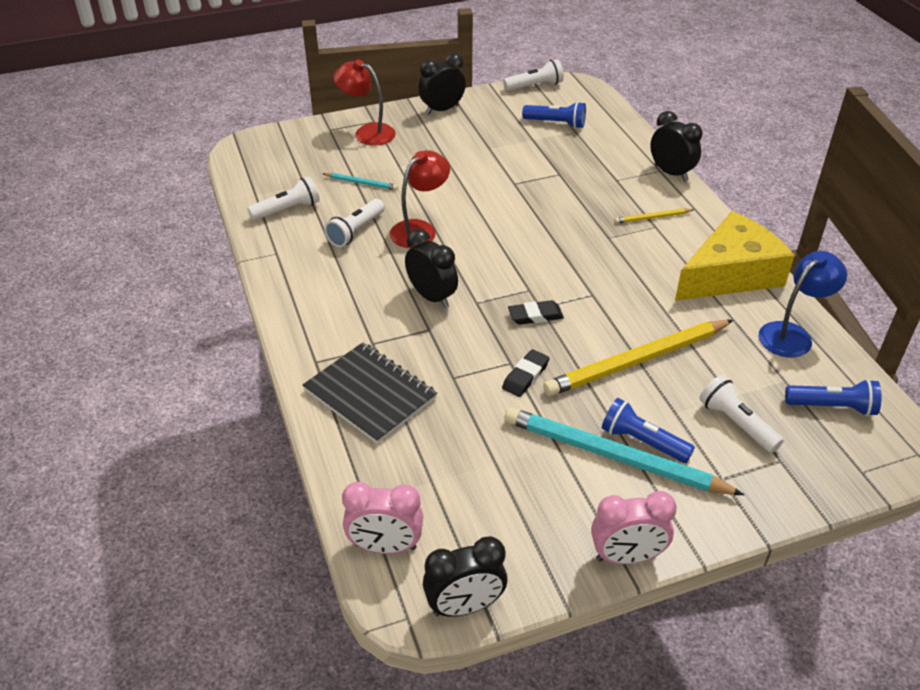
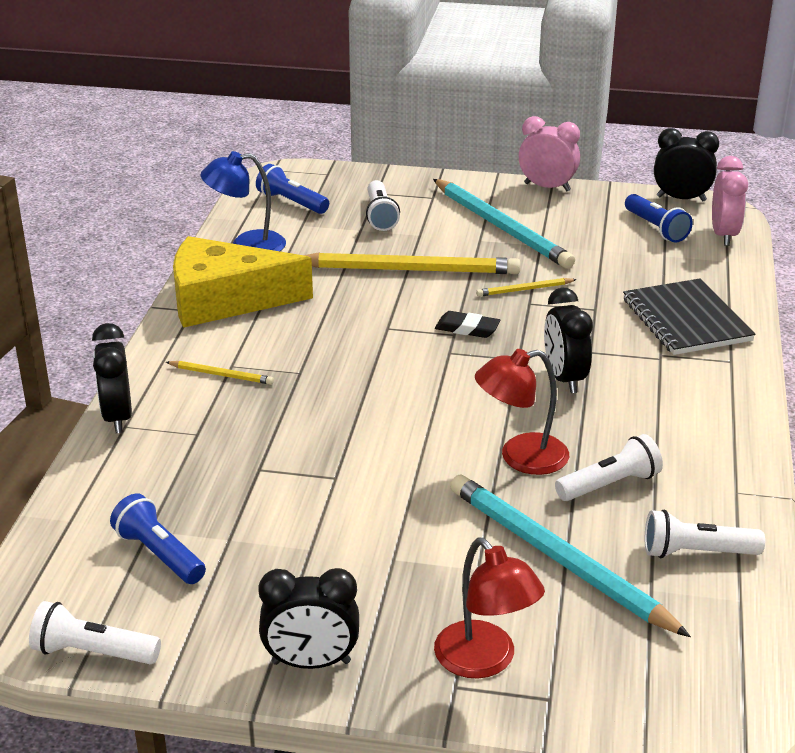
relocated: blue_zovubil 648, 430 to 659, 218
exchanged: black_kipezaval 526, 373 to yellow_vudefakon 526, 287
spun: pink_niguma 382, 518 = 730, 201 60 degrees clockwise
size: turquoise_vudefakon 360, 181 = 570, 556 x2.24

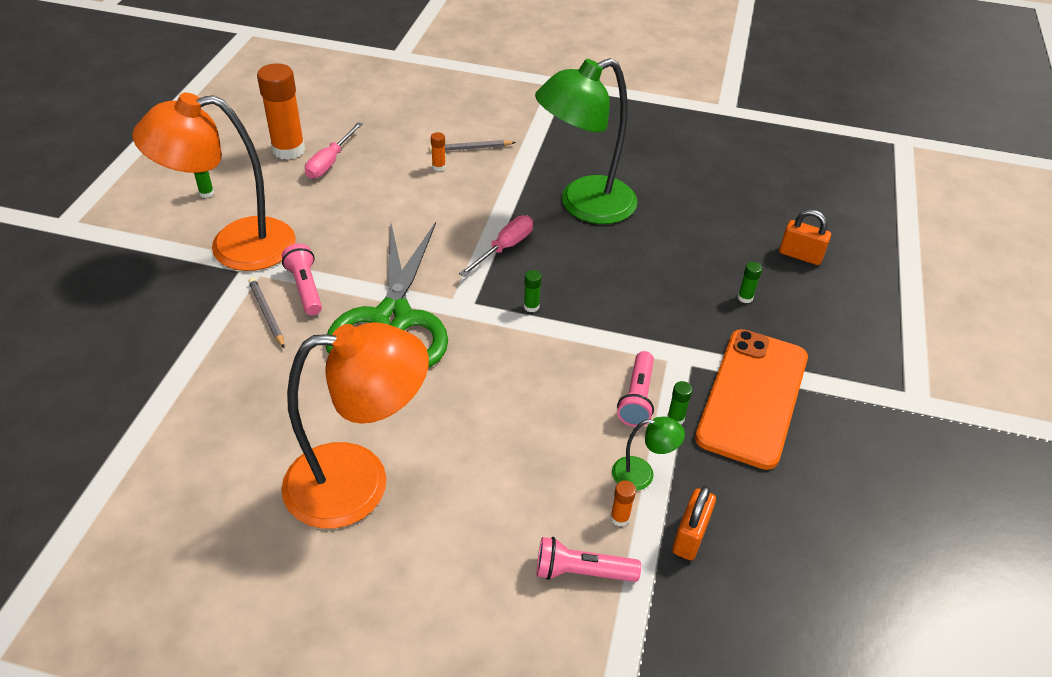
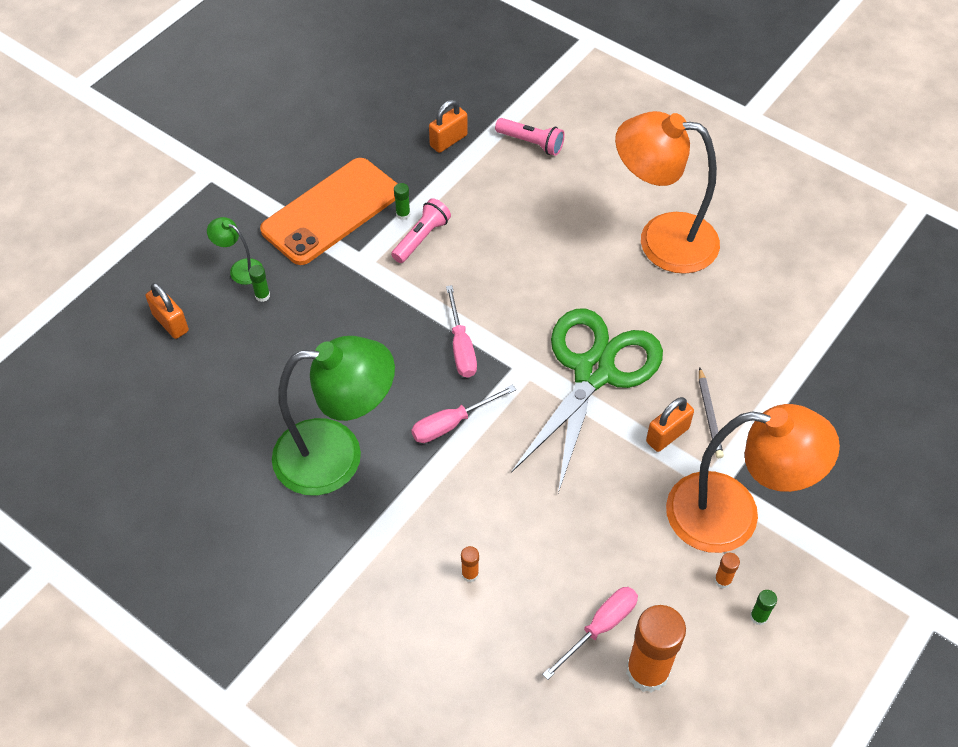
missing: grey_vudefakon 472, 146
relocated: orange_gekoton 623, 503 to 727, 571; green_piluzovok 648, 454 to 235, 251
exchanged: pink_zovubil 302, 279 to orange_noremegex 670, 424; green_gekoton 533, 291 to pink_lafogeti 461, 331

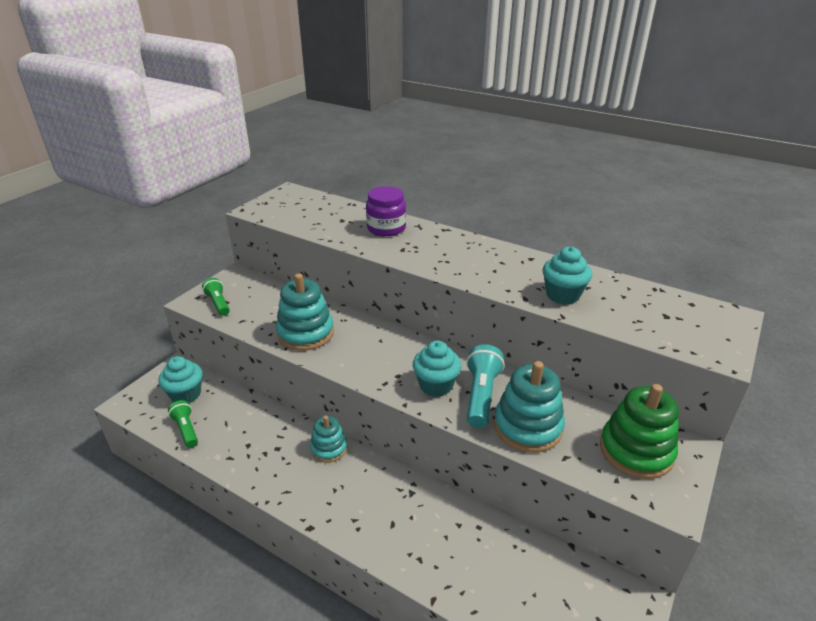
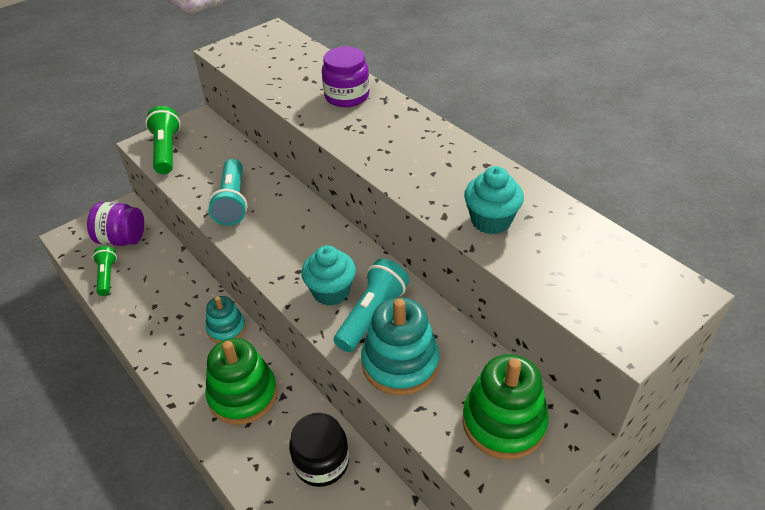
appeared: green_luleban 241, 381; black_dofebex 319, 450
exchanged: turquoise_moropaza 181, 379 to purple_dofebex 115, 224; turquoise_luleban 305, 312 to turquoise_zovubil 227, 192
size: green_zovubil 216, 297 = 163, 140 x1.54

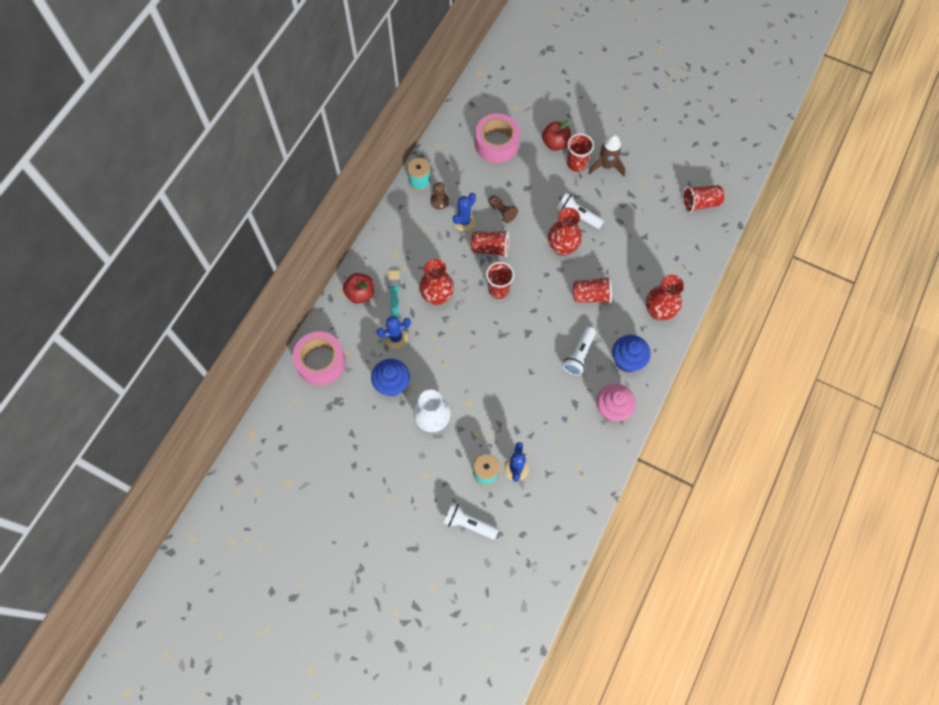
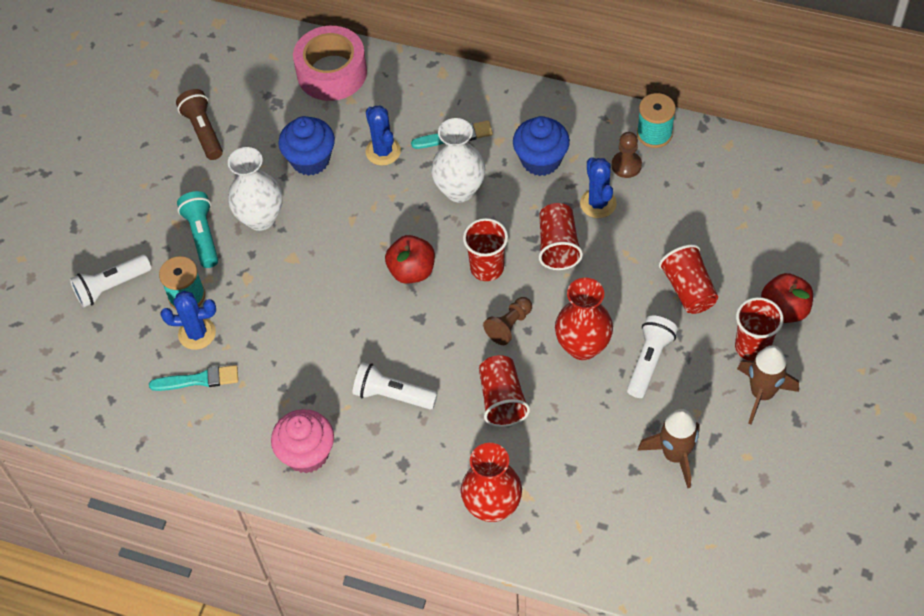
missing: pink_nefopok 497, 138
appeared: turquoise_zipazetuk 193, 378; brown_zovubil 199, 124; turquoise_zovubil 197, 229; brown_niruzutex 669, 448
relocated: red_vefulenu 358, 288 to 410, 259; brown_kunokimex 503, 209 to 507, 321; blue_moropaza 631, 353 to 541, 146; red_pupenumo 703, 199 to 688, 279
colour: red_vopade 436, 282 to white_vopade 458, 160
spun: white_zovubil 471, 521 = 110, 281 135 degrees counterclockwise; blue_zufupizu 464, 212 = 598, 187 45 degrees clockwise

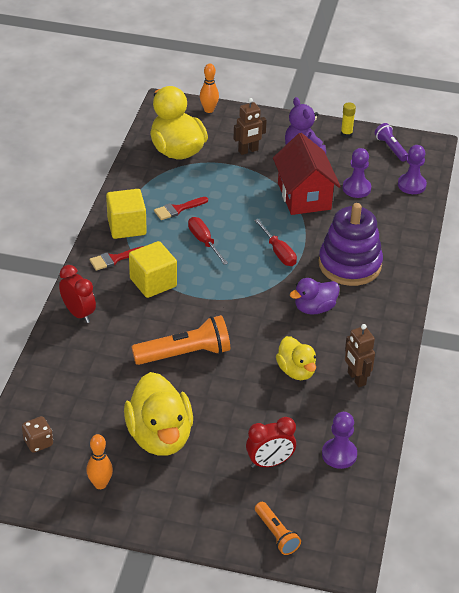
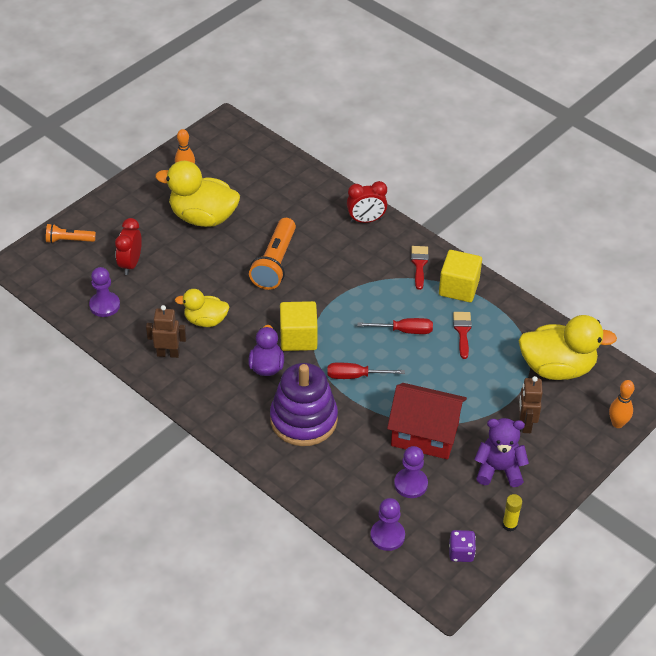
missing: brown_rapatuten 37, 434
relocated: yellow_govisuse 153, 269 to 299, 326
exchanged: purple_zovubil 391, 142 to purple_rapatuten 462, 546

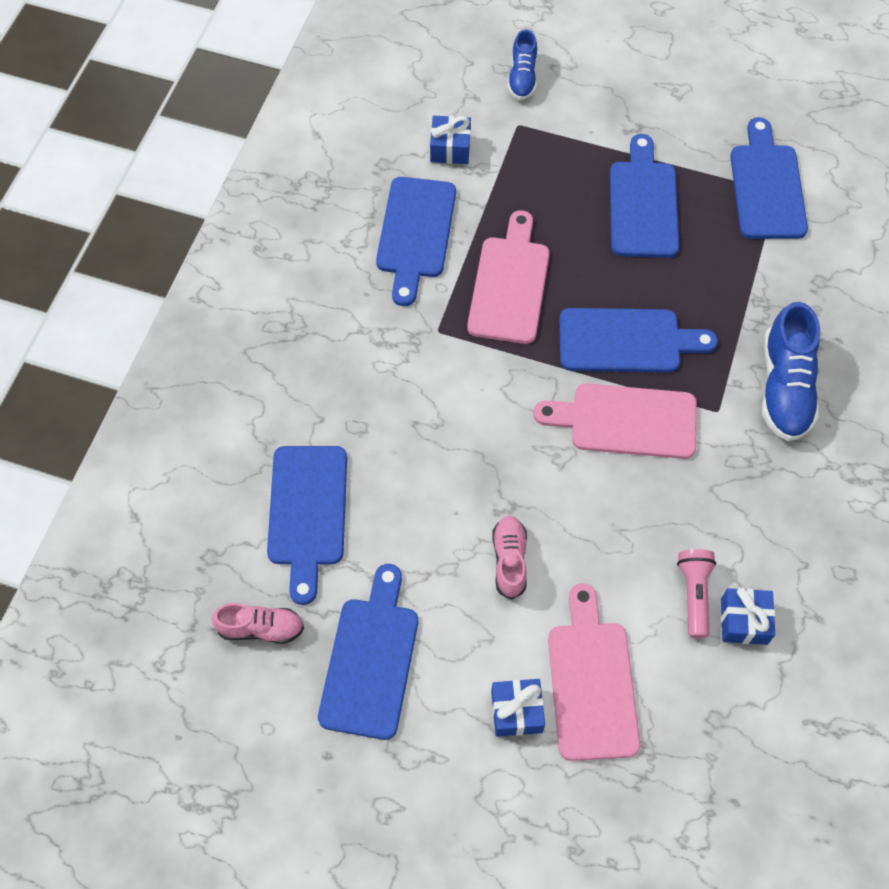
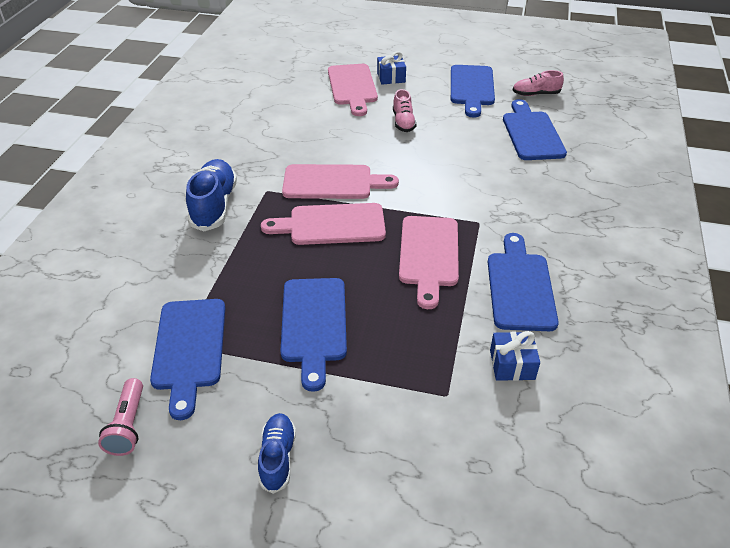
missing: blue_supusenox 748, 616
relocated: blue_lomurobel 522, 64 to 277, 453; pink_zovubil 696, 593 to 120, 417
colour: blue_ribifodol 638, 340 to pink_ribifodol 323, 224

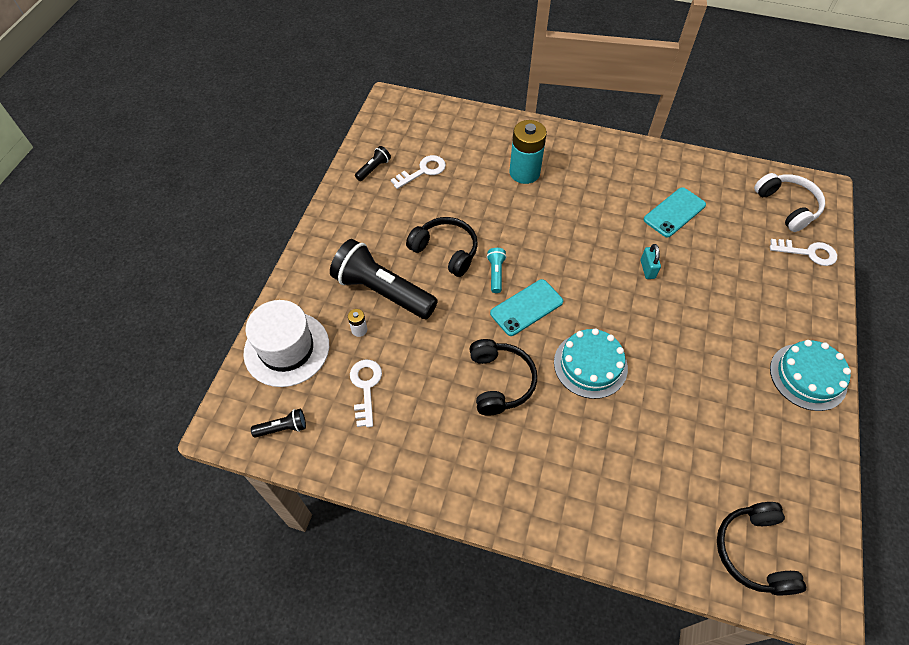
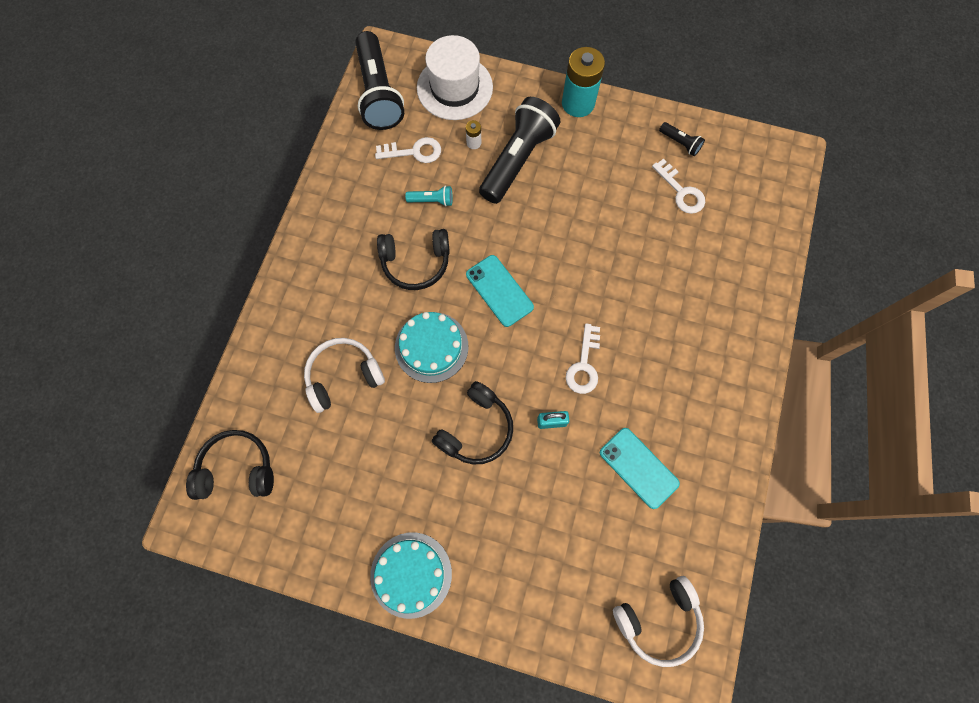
appeared: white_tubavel 344, 375
relocated: black_tubavel 442, 247 to 472, 423; turquoise_zovubil 496, 270 to 429, 196; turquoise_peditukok 528, 152 to 583, 82; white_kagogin 803, 252 to 583, 358
size: black_zovubil 278, 423 = 379, 80 x2.32

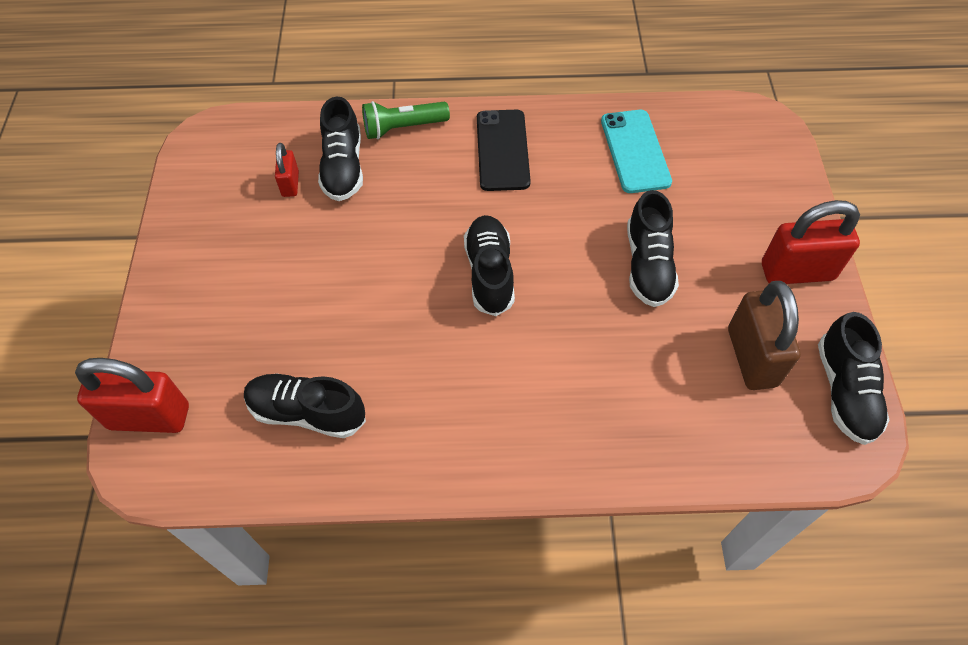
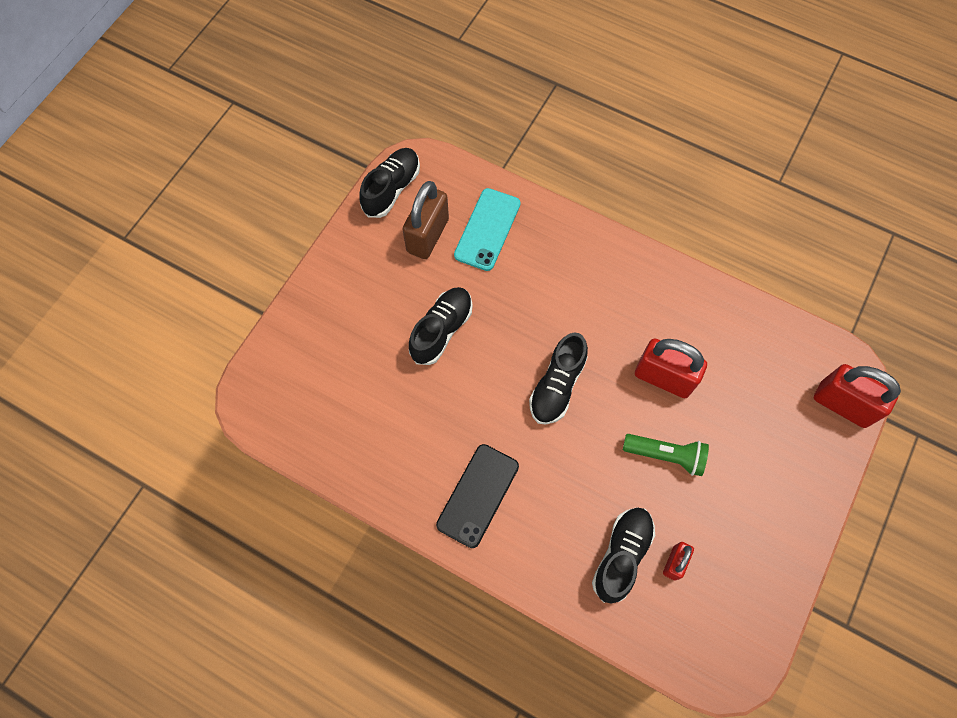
missing: black_lomurobel 305, 405
relocated: green_zovubil 406, 120 to 666, 455; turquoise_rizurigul 636, 151 to 487, 229; red_noremegex 811, 242 to 671, 368

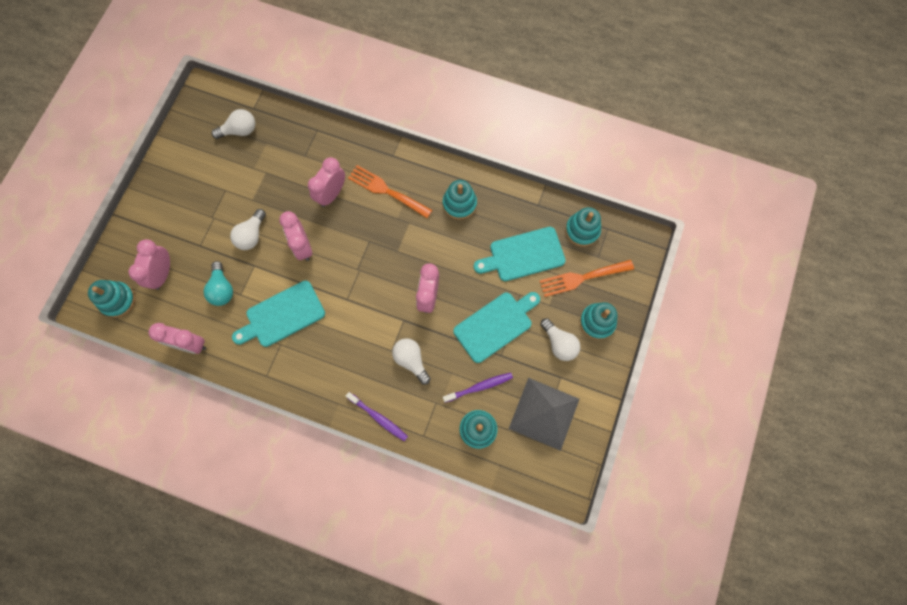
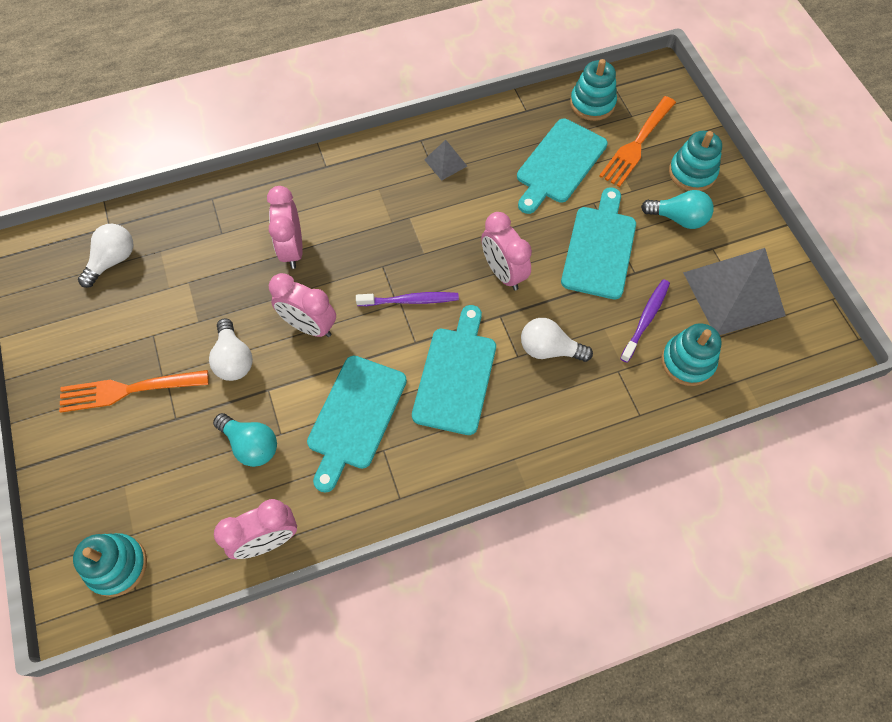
missing: pink_niguma 149, 264
appeared: turquoise_ribifodol 454, 370
relocated: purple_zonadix 377, 416 to 407, 299; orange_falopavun 390, 191 to 134, 391
exchanged: turquoise_luleban 460, 200 to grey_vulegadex 445, 160
colour: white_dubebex 560, 339 to turquoise_dubebex 677, 209

